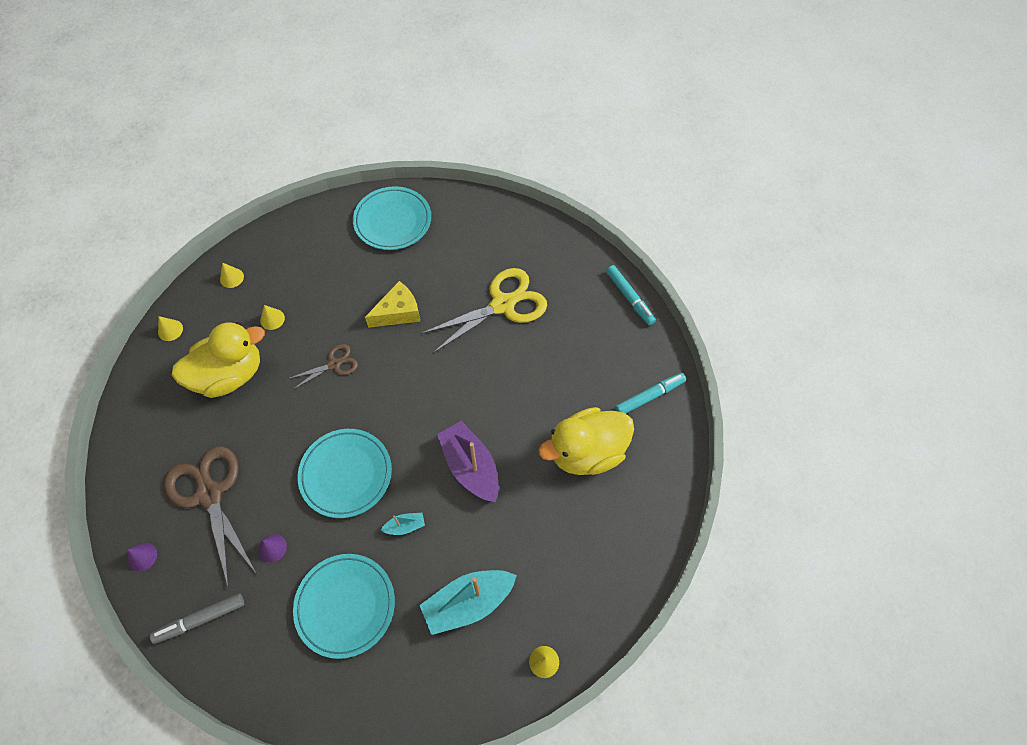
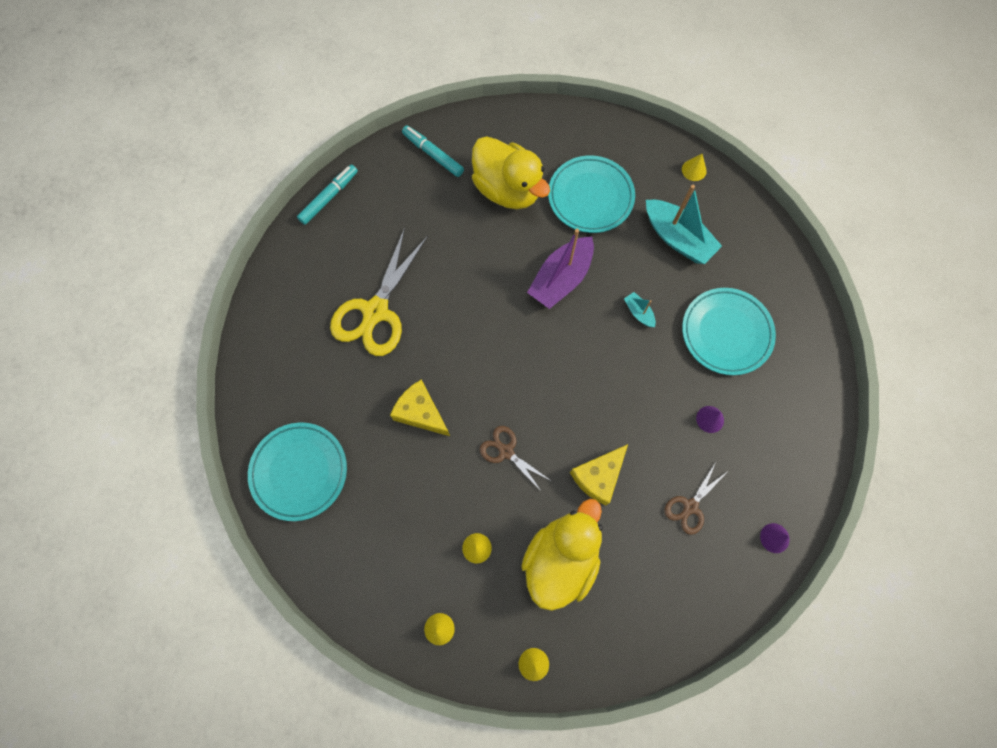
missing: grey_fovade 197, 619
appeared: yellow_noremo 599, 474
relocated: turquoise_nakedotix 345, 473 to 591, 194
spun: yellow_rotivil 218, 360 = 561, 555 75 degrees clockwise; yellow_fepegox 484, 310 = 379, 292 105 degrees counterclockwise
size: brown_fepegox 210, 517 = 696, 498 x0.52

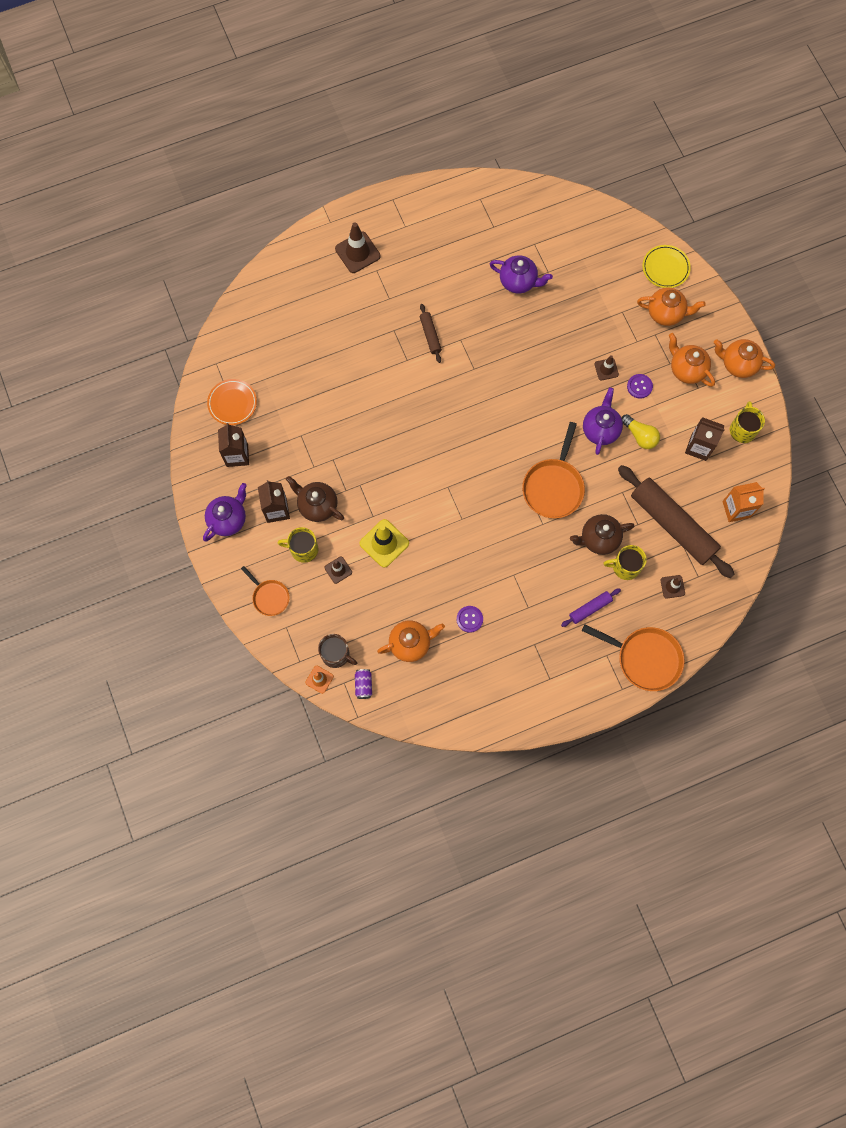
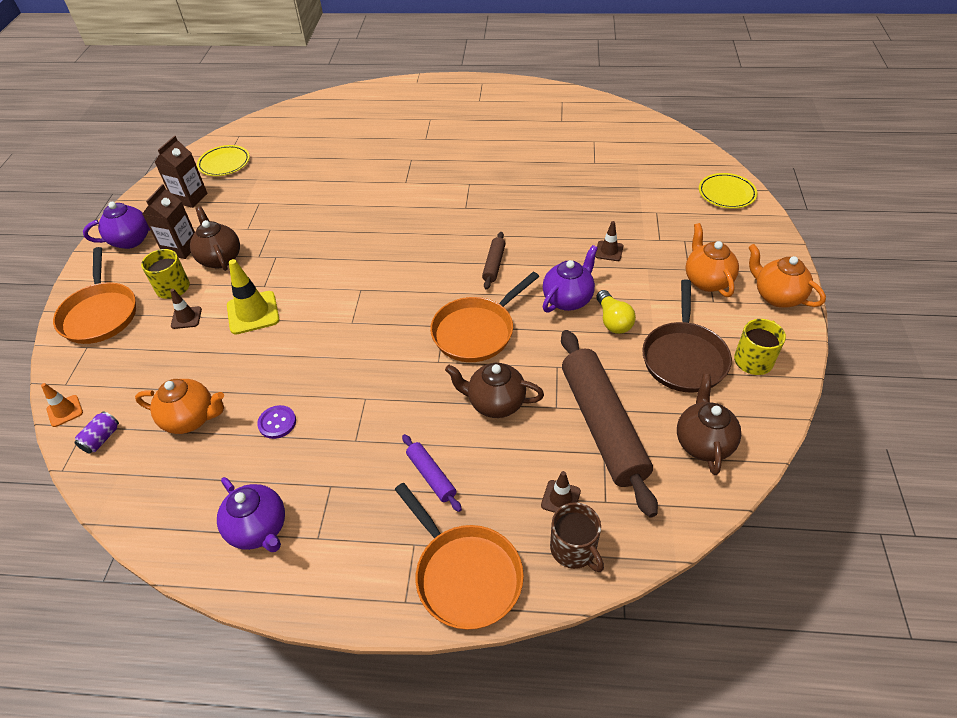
missing: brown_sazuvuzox 357, 247; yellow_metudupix 625, 562; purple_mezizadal 640, 386; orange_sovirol 671, 307
relocated: brown_metudupix 337, 651 to 577, 537; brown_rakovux 431, 333 to 494, 261; purple_sovirol 521, 274 to 251, 514
exchanged: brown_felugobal 705, 439 to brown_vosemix 687, 336; orange_felugobal 744, 502 to brown_sovirol 709, 424
colour: orange_nakedotix 232, 402 to yellow_nakedotix 223, 160
spun: purple_rakovux 591, 607 = 432, 473 60 degrees clockwise
size: orange_vosemix 265, 591 = 94, 295 x1.72

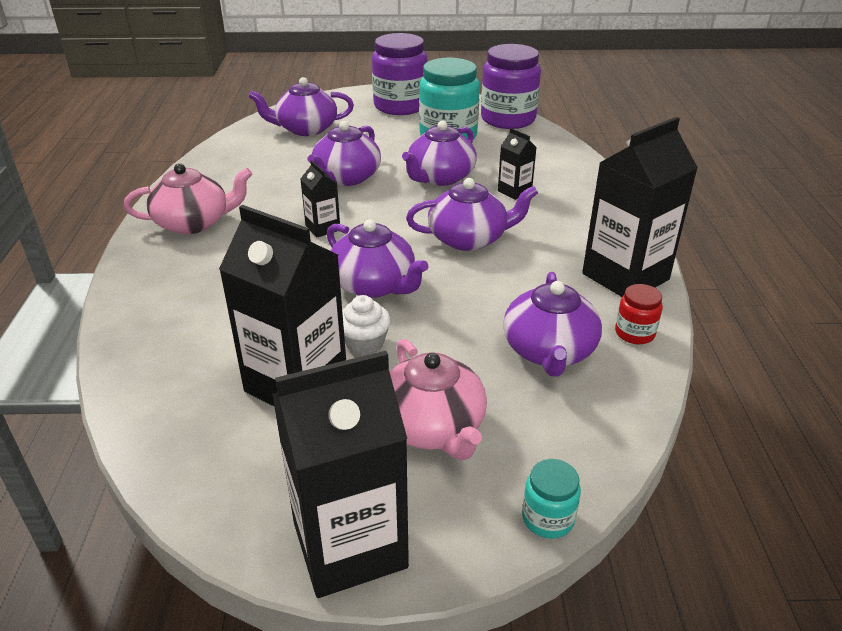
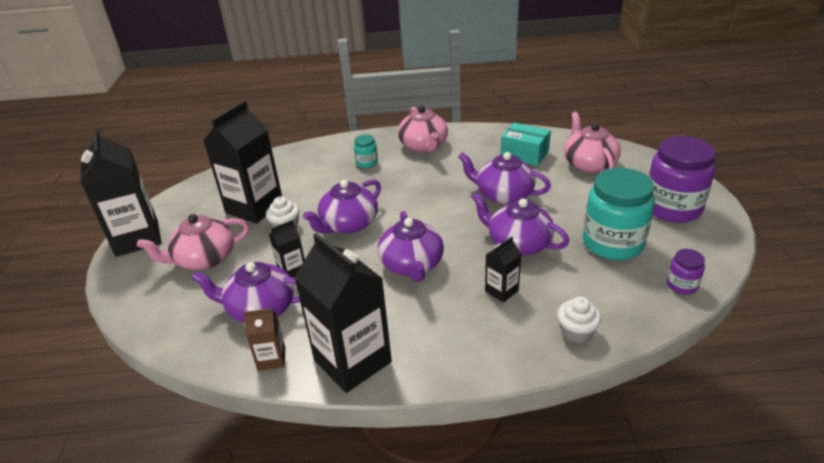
appeared: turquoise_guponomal 526, 144; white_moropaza 579, 320
relocated: black_felugobal 320, 198 to 287, 249; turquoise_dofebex 551, 499 to 366, 151
exchanged: red_dofebex 639, 314 to brown_felugobal 264, 339
colour: purple_sovirol 301, 106 to pink_sovirol 592, 142
size: purple_dofebex 511, 86 = 686, 271 x0.46

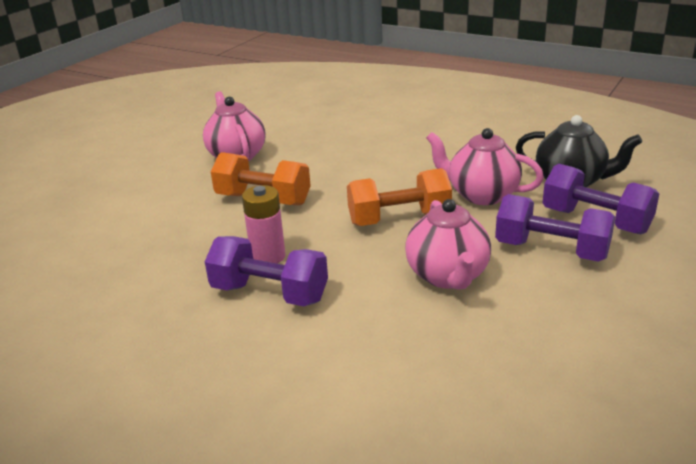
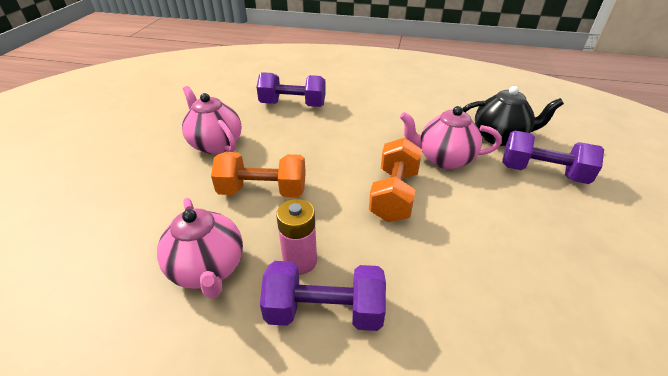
relocated: pink_sovirol 448, 244 to 200, 248; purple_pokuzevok 555, 228 to 291, 89
spun: orange_pokuzevok 399, 197 = 395, 180 45 degrees counterclockwise

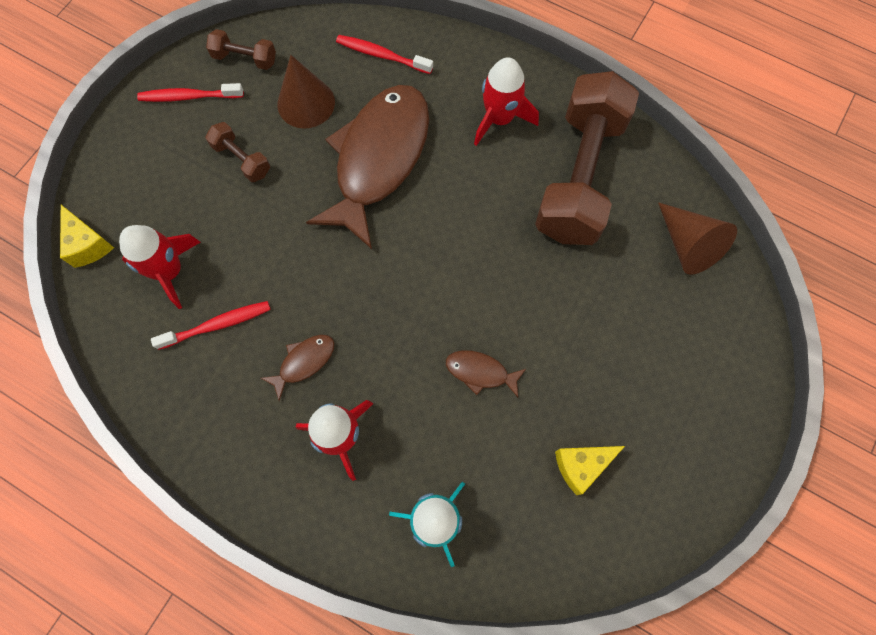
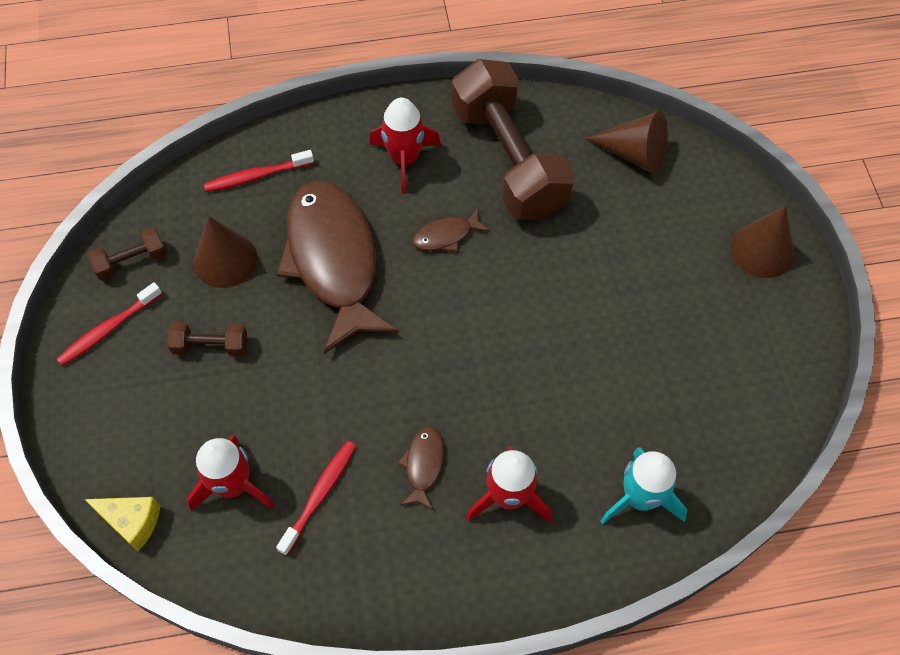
missing: yellow_noremo 590, 470
appeared: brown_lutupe 763, 242
relocated: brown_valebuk 486, 373 to 451, 229

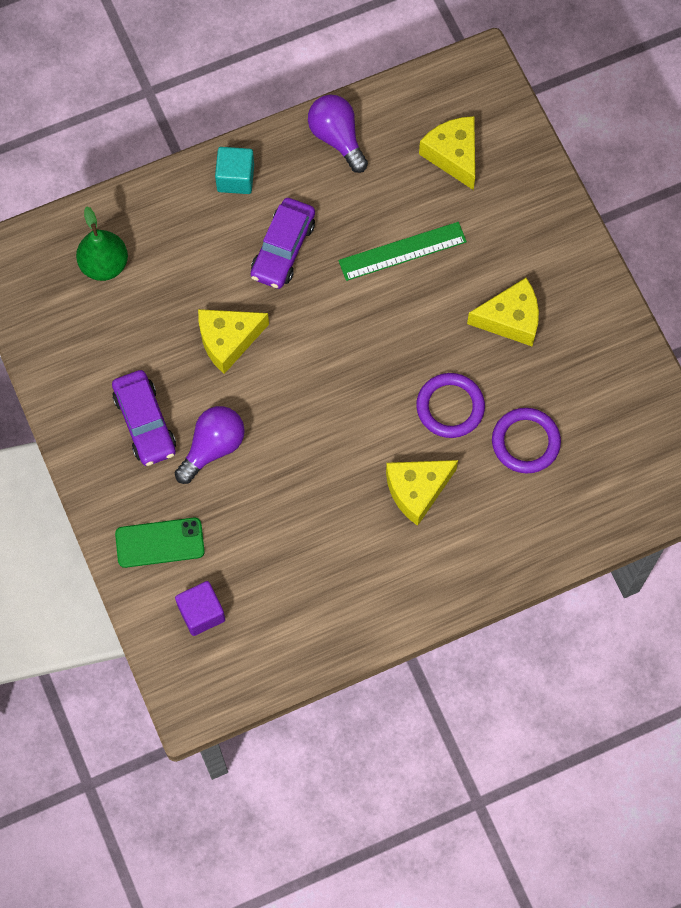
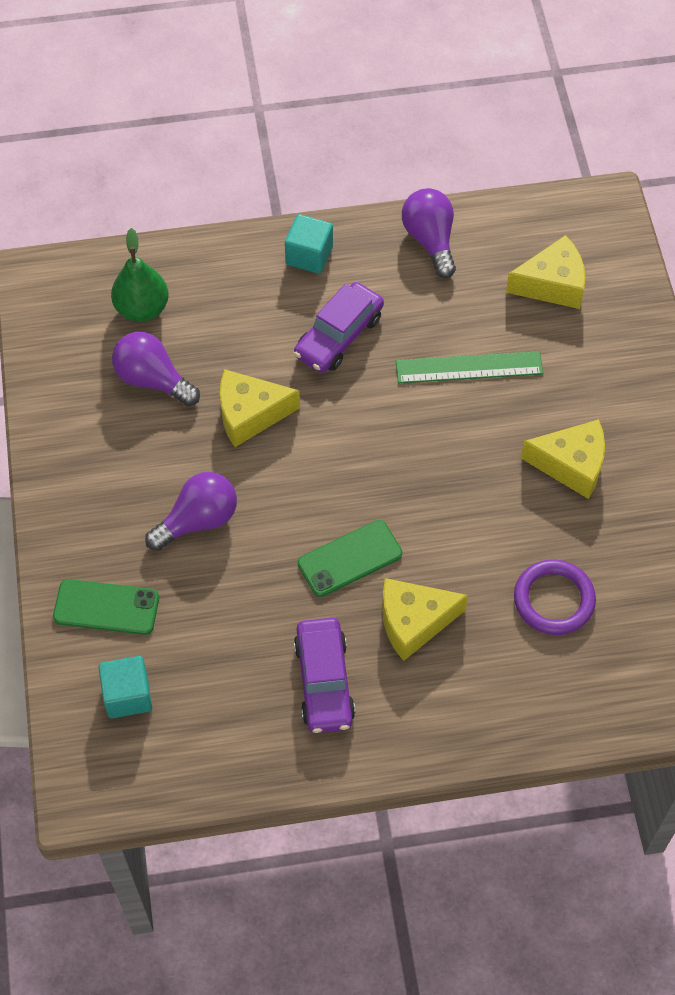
missing: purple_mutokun 450, 405
appeared: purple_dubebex 156, 369; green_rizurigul 350, 558
relocated: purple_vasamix 144, 418 to 324, 675
colour: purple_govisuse 200, 608 to turquoise_govisuse 125, 687
spun: yellow_noremo 447, 153 = 546, 272 90 degrees clockwise

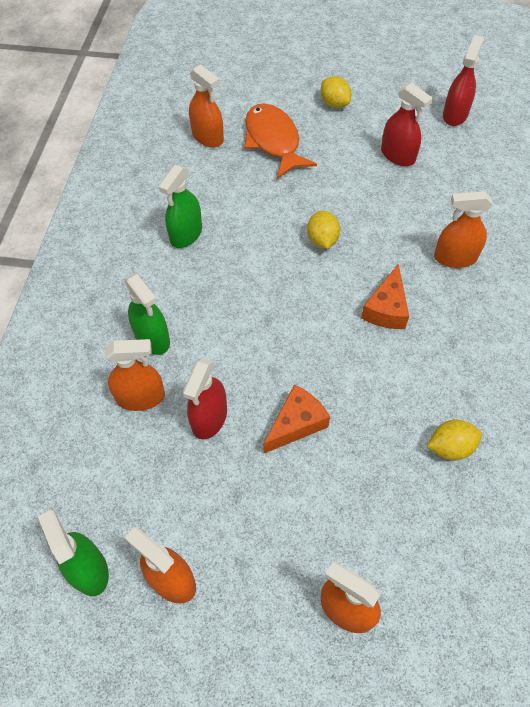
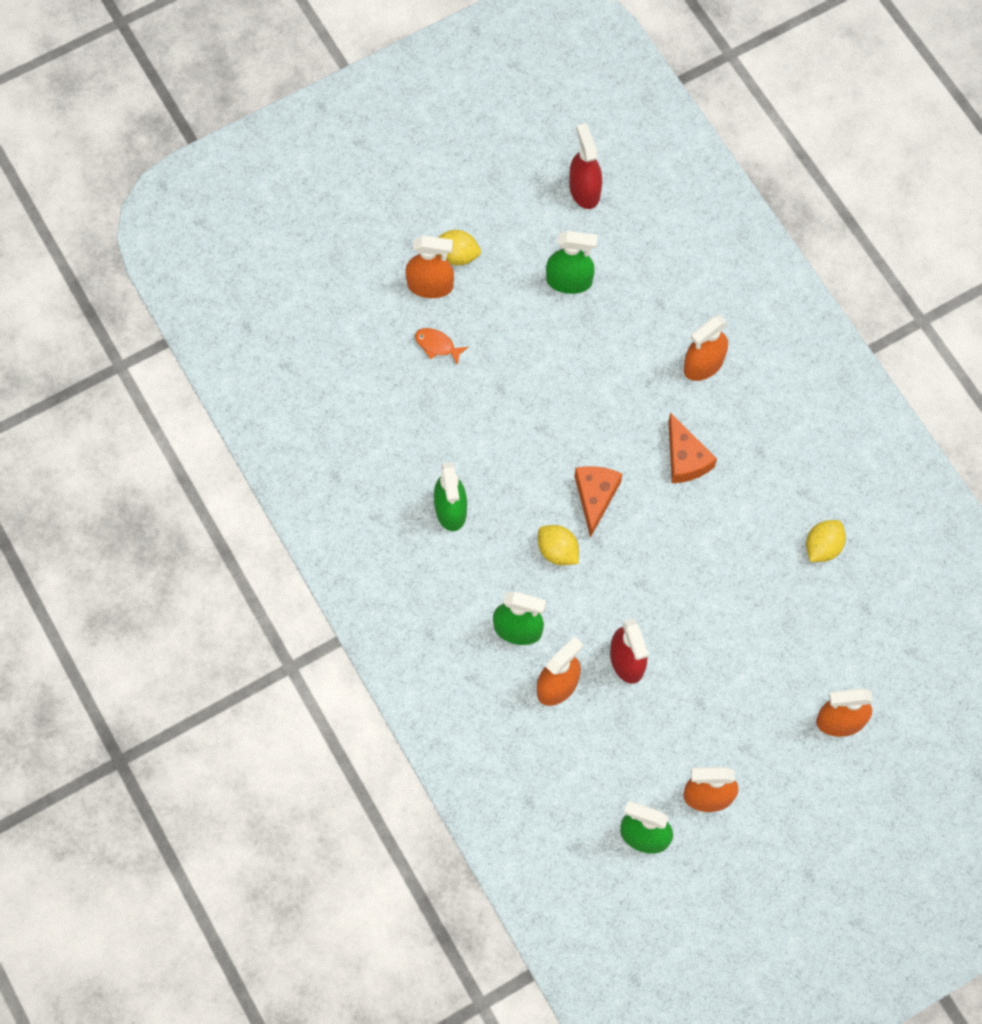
relocated: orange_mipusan 206, 105 to 429, 266; orange_noremo 296, 418 to 598, 502; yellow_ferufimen 323, 230 to 558, 545
colour: red_mipusan 407, 124 to green_mipusan 572, 262
size: orange_valebuk 280, 141 = 441, 346 x0.44

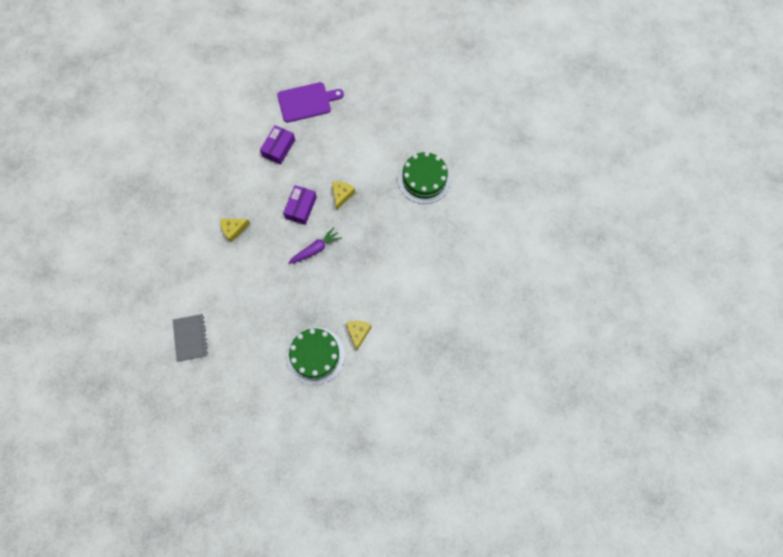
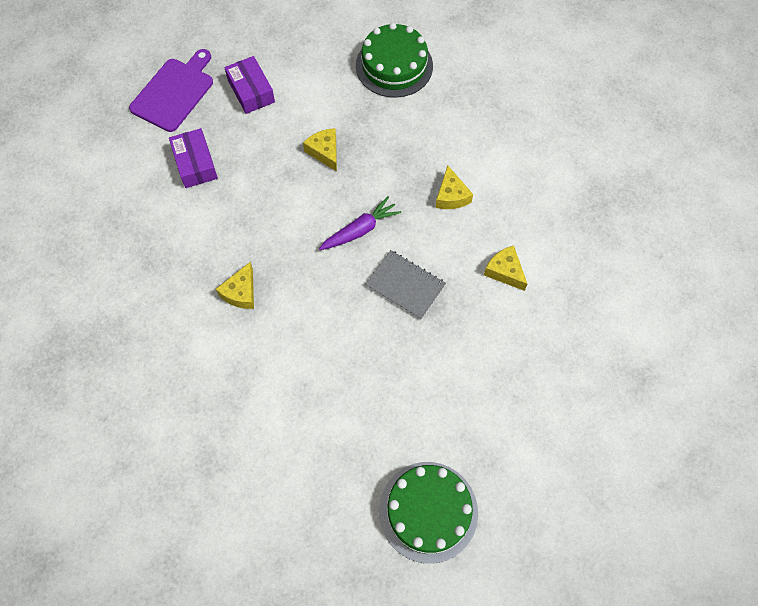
appeared: yellow_noremo 454, 187
relocated: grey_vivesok 190, 338 to 405, 285; purple_guponomal 300, 205 to 249, 85; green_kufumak 315, 356 to 428, 513
spun: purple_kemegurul 315, 245 = 360, 223 45 degrees clockwise

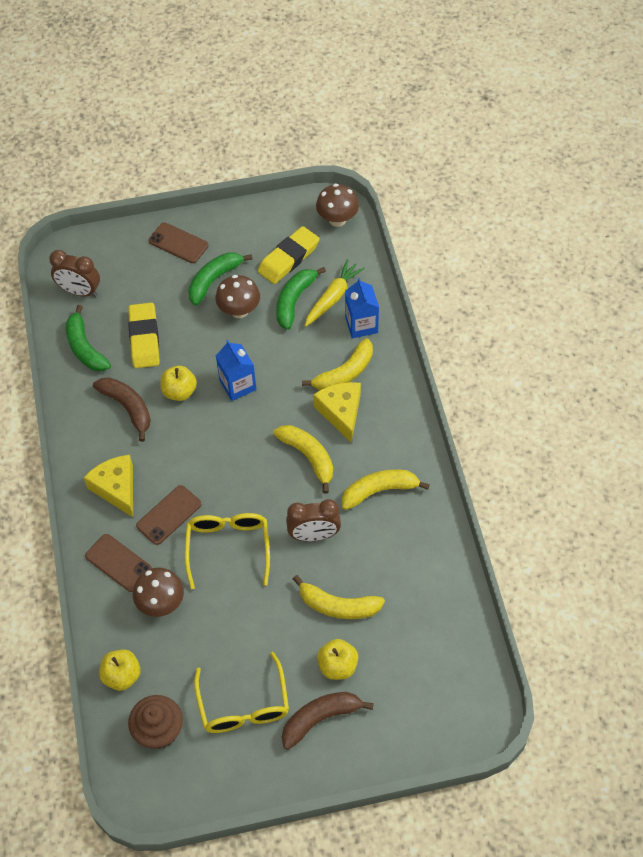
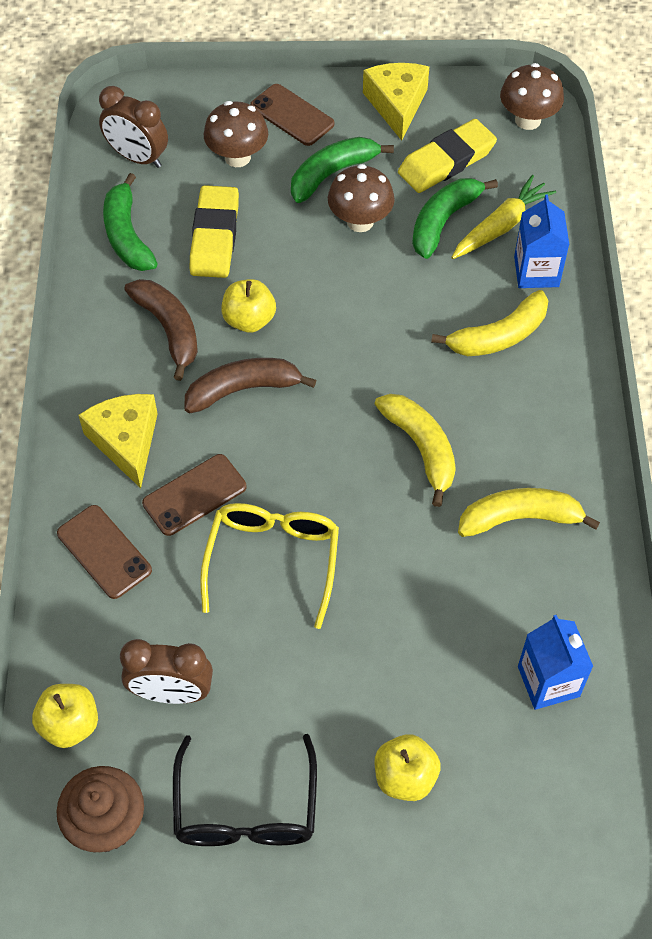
missing: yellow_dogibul 339, 597
relocated: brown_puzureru 158, 592 to 235, 134; blue_felugobal 236, 370 to 555, 662; brown_dogibul 328, 721 to 250, 385; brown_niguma 313, 520 to 166, 671; yellow_noremo 337, 412 to 396, 102
colour: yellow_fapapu 241, 692 to black_fapapu 245, 790

